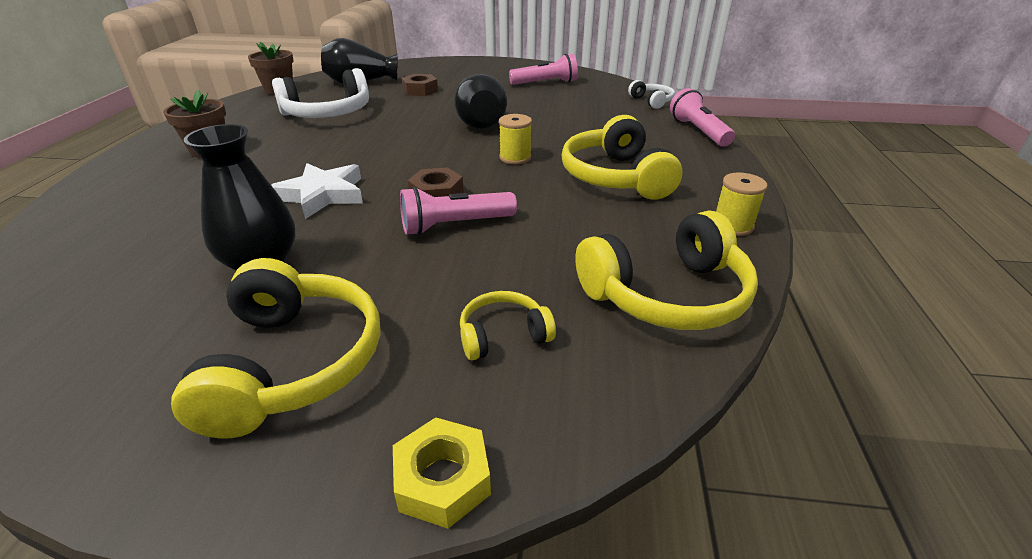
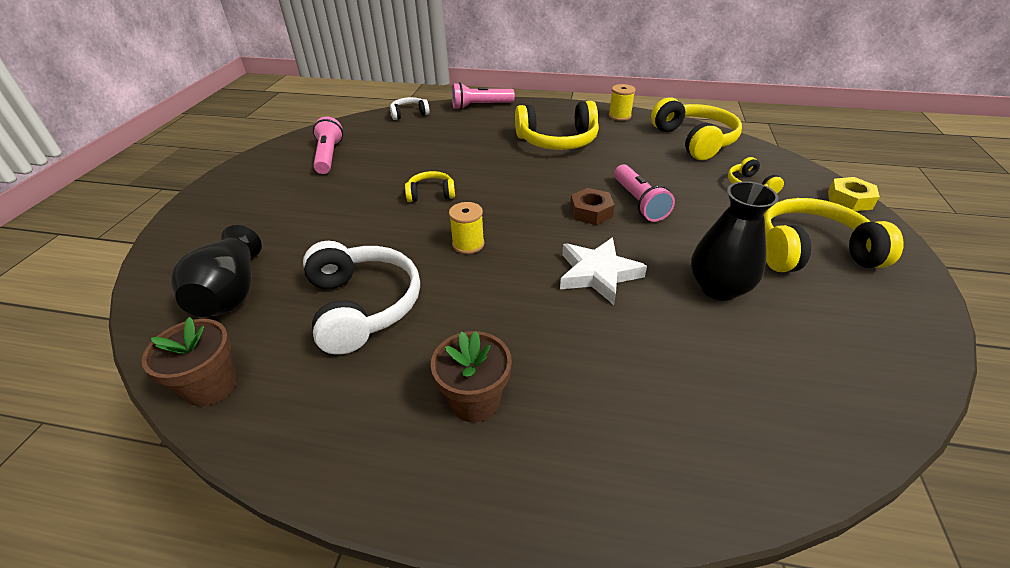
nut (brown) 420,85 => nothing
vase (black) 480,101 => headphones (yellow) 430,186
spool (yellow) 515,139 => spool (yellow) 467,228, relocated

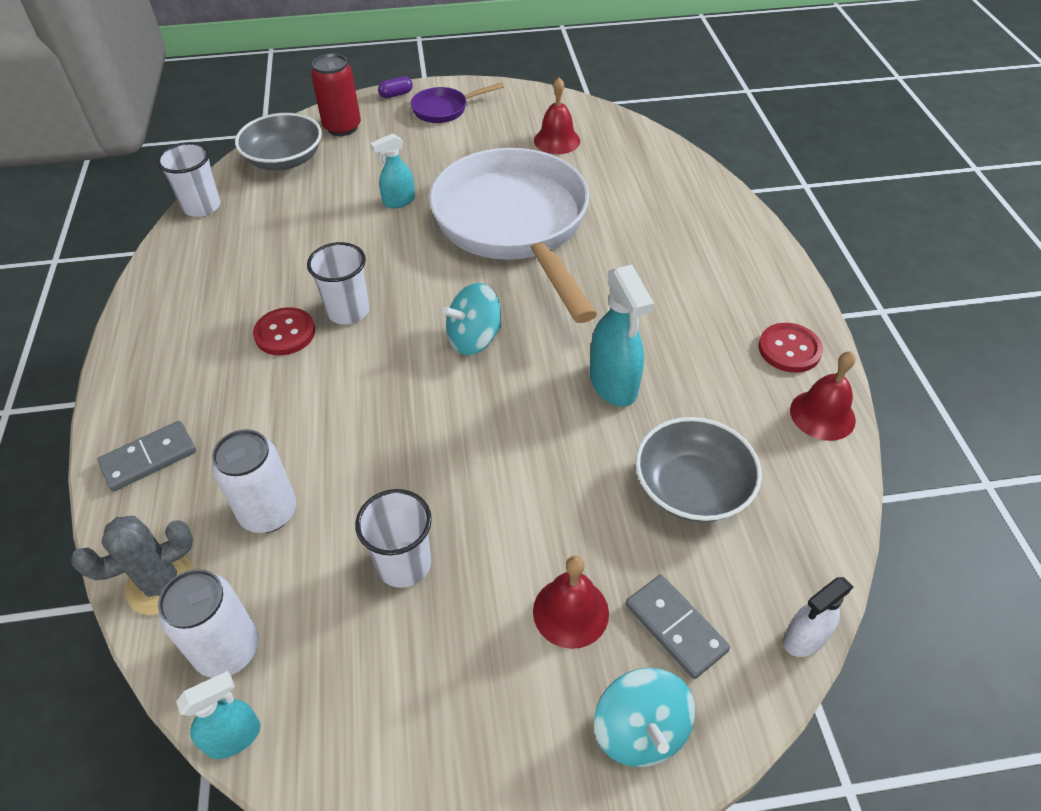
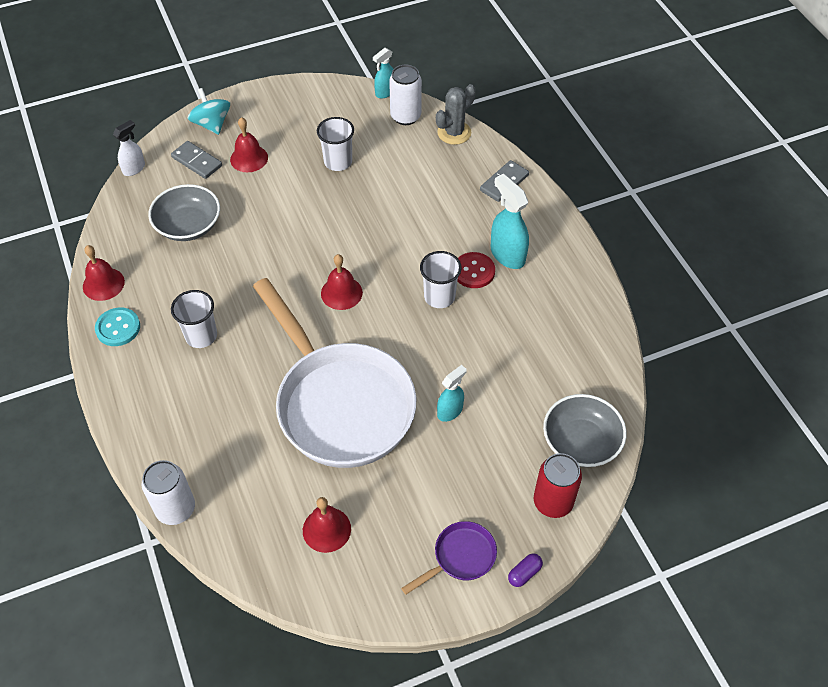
cup (white) 189,179 => cup (white) 194,319, relocated
can (white) 254,481 => can (white) 168,492, relocated
spinning top (turquoise) 471,319 => bell (red) 342,282
spray bottle (turquoise) 622,336 => spray bottle (turquoise) 510,221, relocated
button (red) 790,348 => button (turquoise) 117,326

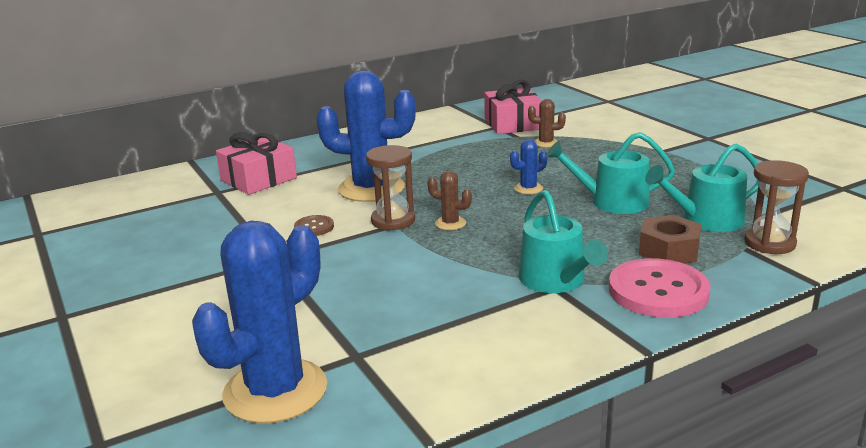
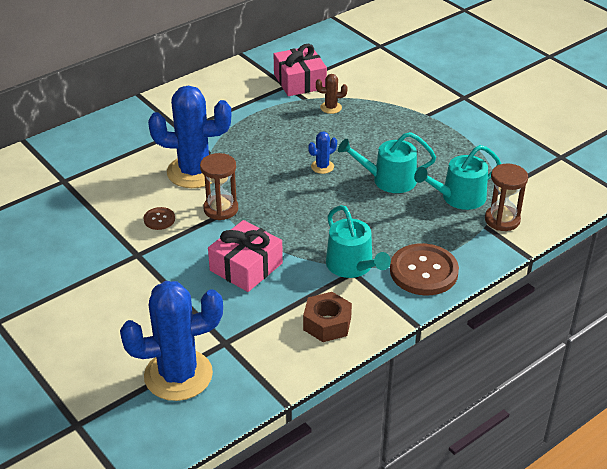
cactus (blue) 259,322 => cactus (blue) 171,341, 45 degrees clockwise
gift (pink) 256,163 => gift (pink) 245,256, relocated
cactus (brown) 449,200 => nothing
button (pink) 660,288 => button (brown) 424,269
nut (brown) 670,239 => nut (brown) 327,317, relocated

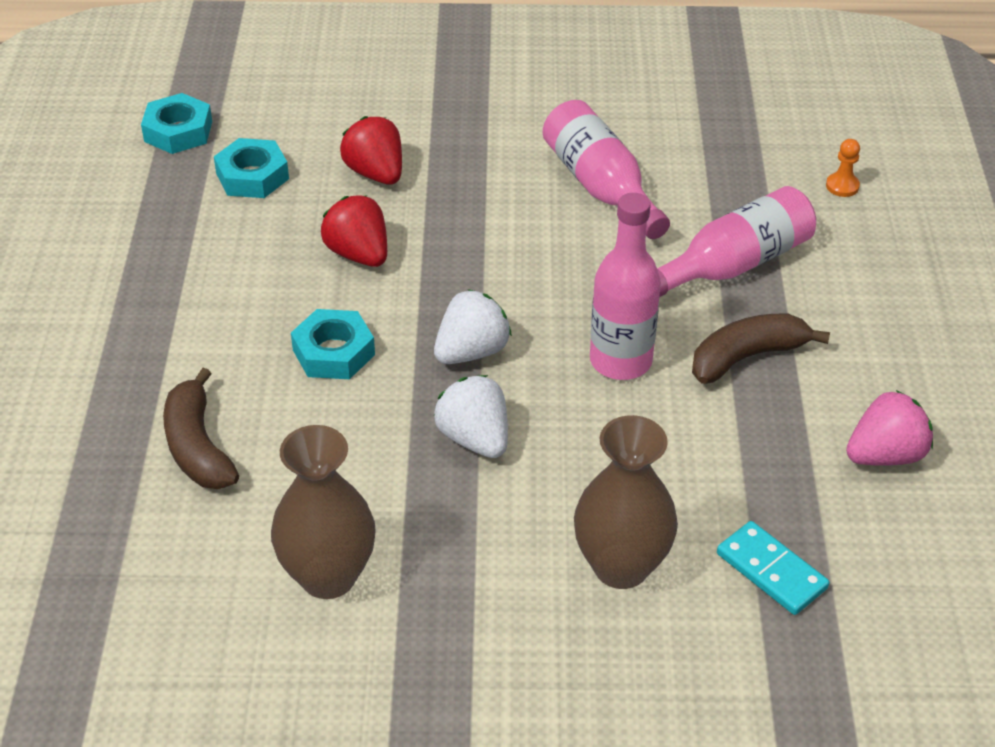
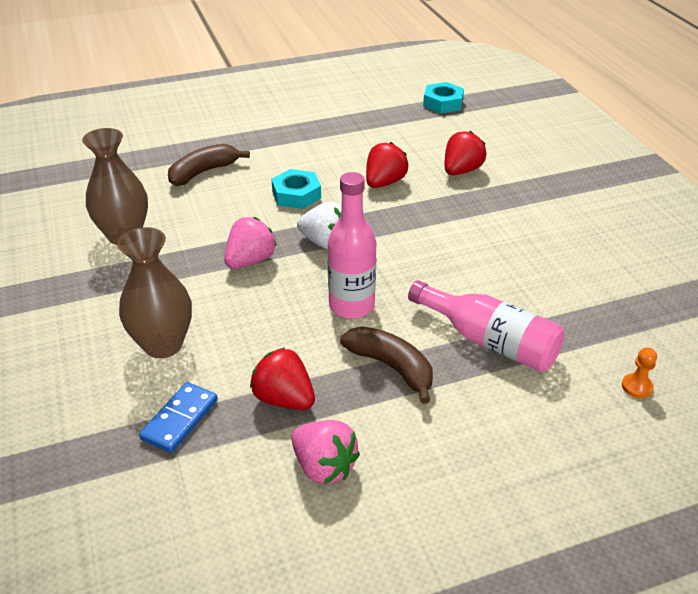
nut (turquoise) 251,168 => nothing
strawberry (white) 471,416 => strawberry (pink) 250,243
bottle (pink) 606,169 => nothing
domino (turquoise) 773,568 => domino (blue) 178,417
nothing => strawberry (red) 282,378

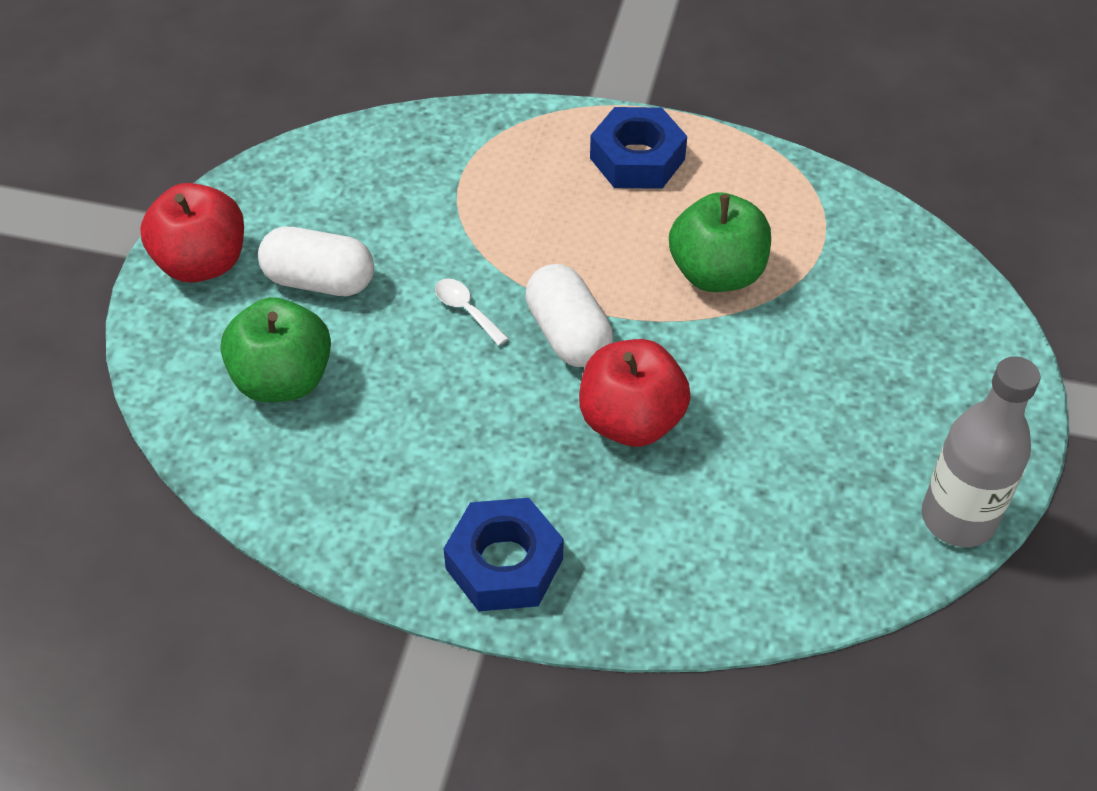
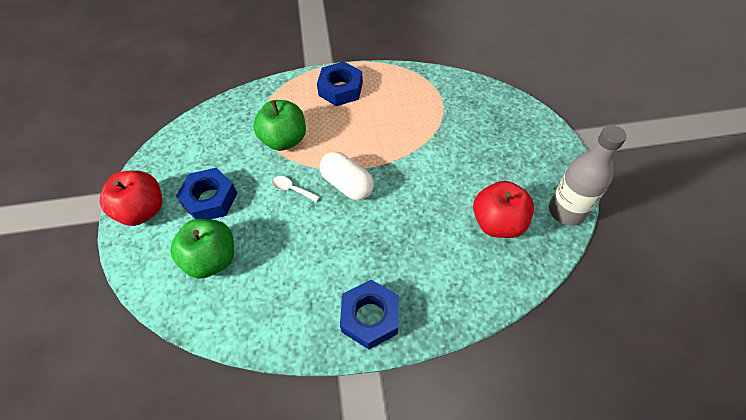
capsule (white) 316,261 => nut (blue) 206,194
apple (red) 635,393 => apple (red) 503,209, relocated
apple (green) 720,242 => apple (green) 279,125, relocated

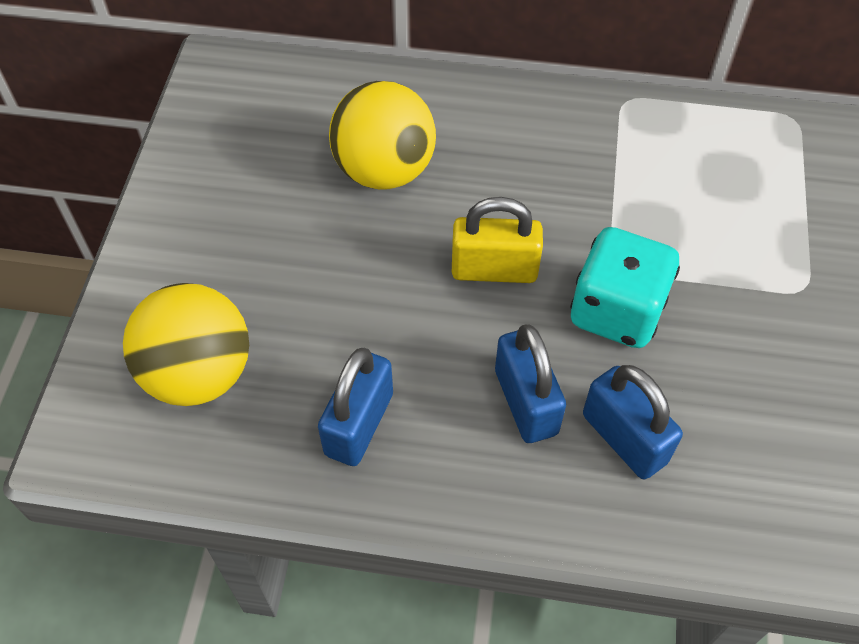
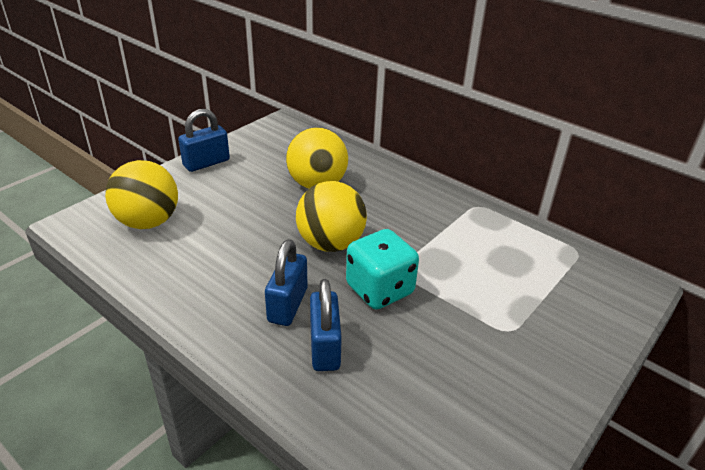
padlock (blue) 355,407 => padlock (blue) 204,140, relocated
padlock (yellow) 497,240 => ball (yellow) 331,216

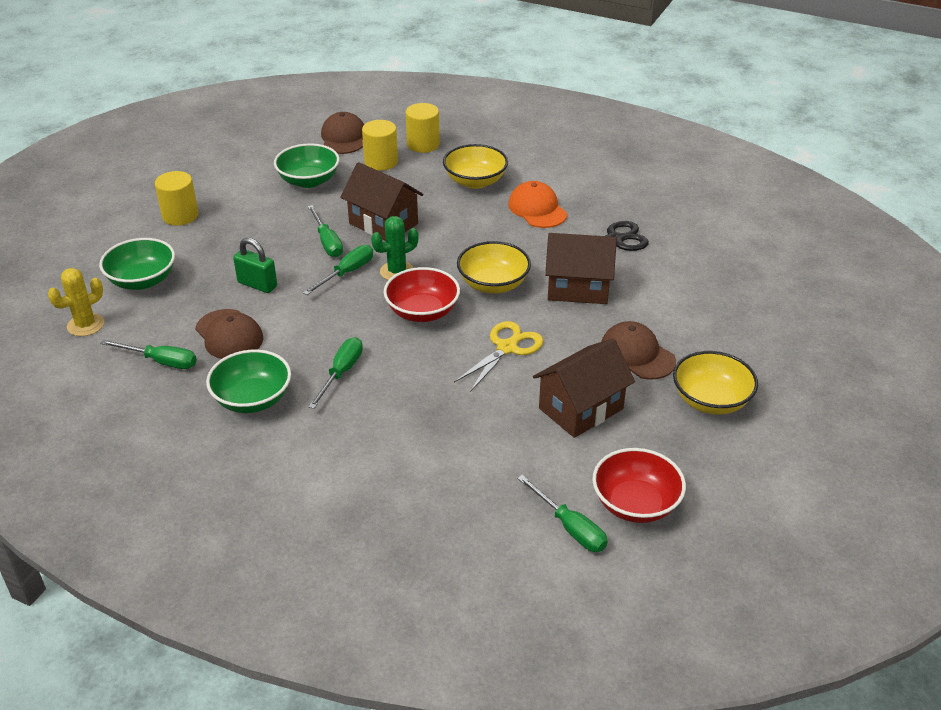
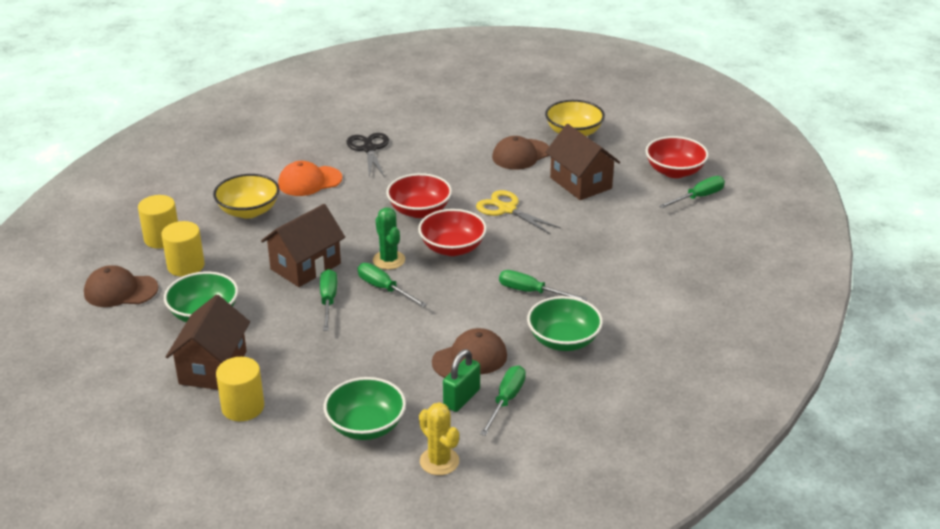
padlock (green) 255,265 => padlock (green) 461,380, relocated
screwdriver (green) 325,231 => screwdriver (green) 328,300, 75 degrees counterclockwise
bowl (yellow) 494,267 => bowl (red) 419,195
house (brown) 581,268 => house (brown) 208,342, relocated

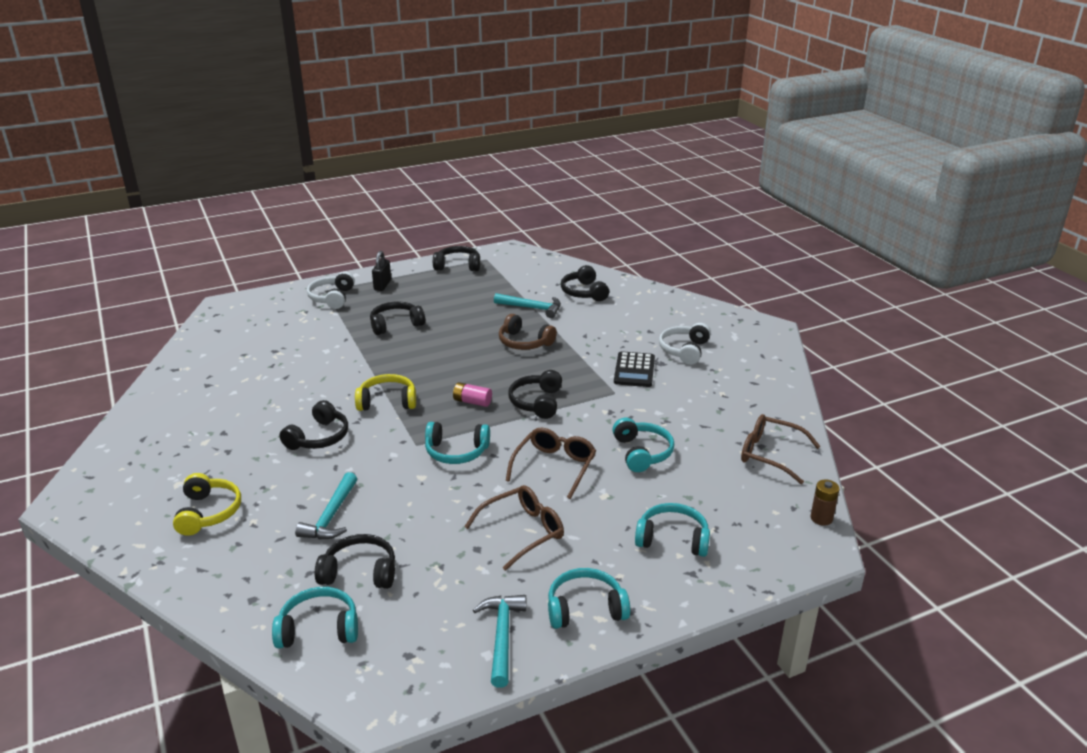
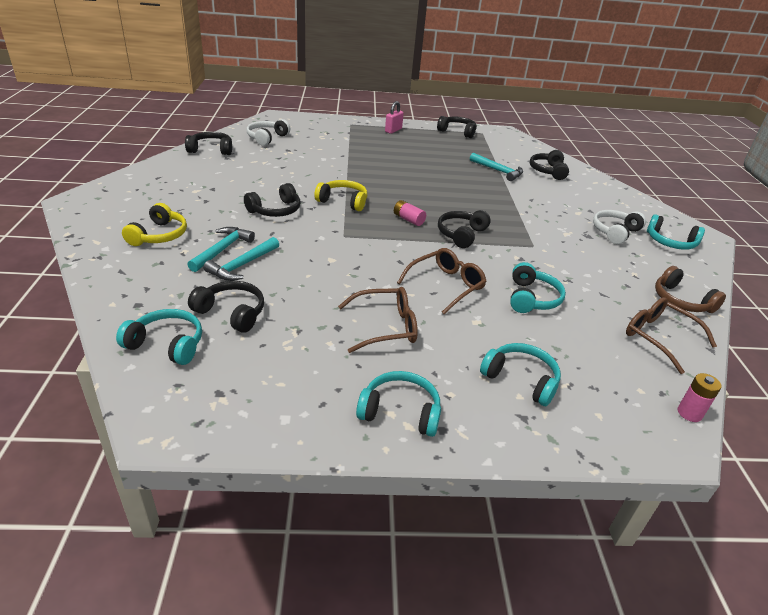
headphones (white) 331,290 => headphones (white) 268,132, relocated
headphones (black) 397,318 => headphones (black) 208,143, relocated
padlock (black) 381,271 => padlock (pink) 394,117
headphones (turquoise) 457,443 => headphones (turquoise) 676,232, relocated
hammer (turquoise) 499,641 => hammer (turquoise) 221,249, relocated
headphones (brown) 528,332 => headphones (brown) 690,289, relocated
calculator (black) 634,369 => nothing
battery (brown) 825,503 => battery (pink) 700,397

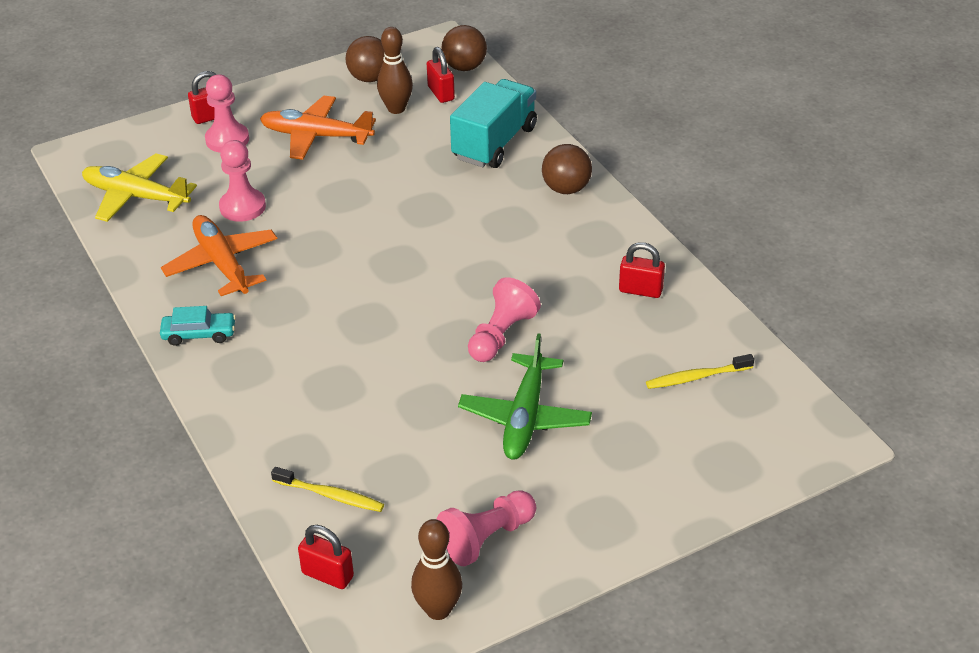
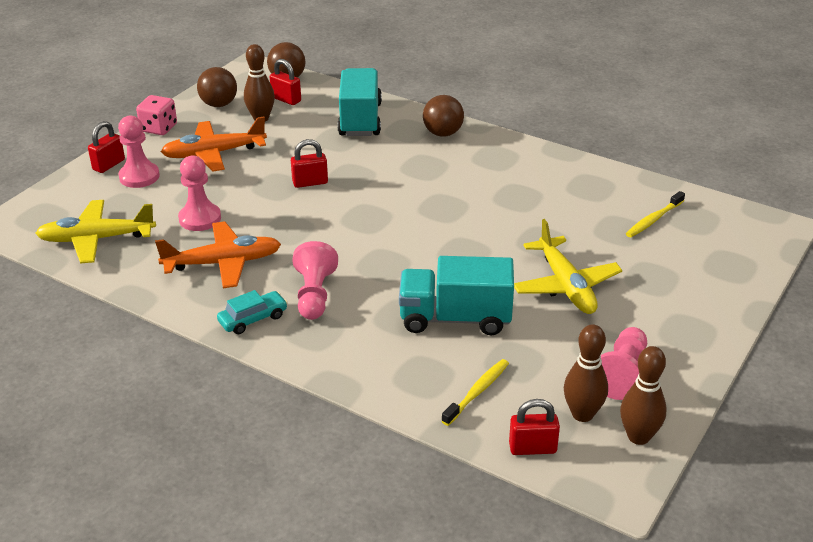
plane (orange) 219,255 => plane (orange) 218,254, 135 degrees clockwise
toothbrush (yellow) 327,489 => toothbrush (yellow) 475,392, 45 degrees counterclockwise
plane (green) 525,396 => plane (yellow) 568,266
pawn (pink) 504,319 => pawn (pink) 315,280, relocated
padlock (red) 642,270 => padlock (red) 309,163, relocated
nothing => dice (pink) 156,115
nothing => truck (turquoise) 456,295
nothing => bowling pin (brown) 586,373

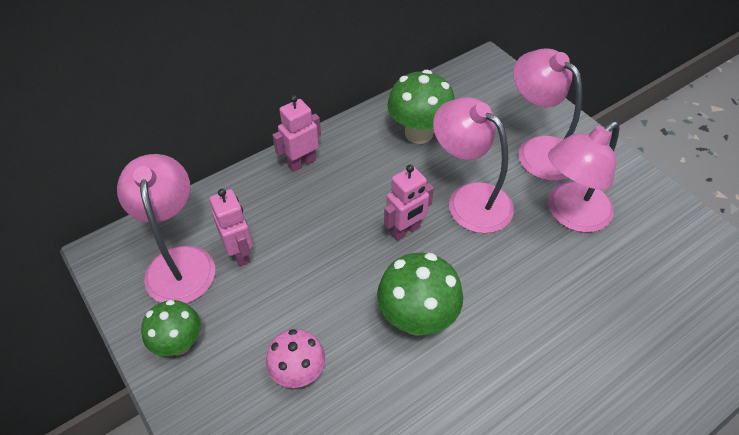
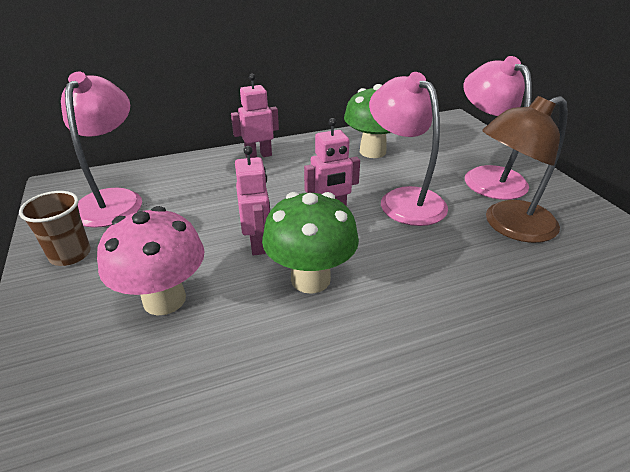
mushroom (green) 171,328 => cup (brown) 55,228
robot (pink) 231,228 => robot (pink) 252,201, relocated
mushroom (pink) 295,358 => mushroom (pink) 151,261, x1.50
lamp (pink) 583,176 => lamp (brown) 525,169

